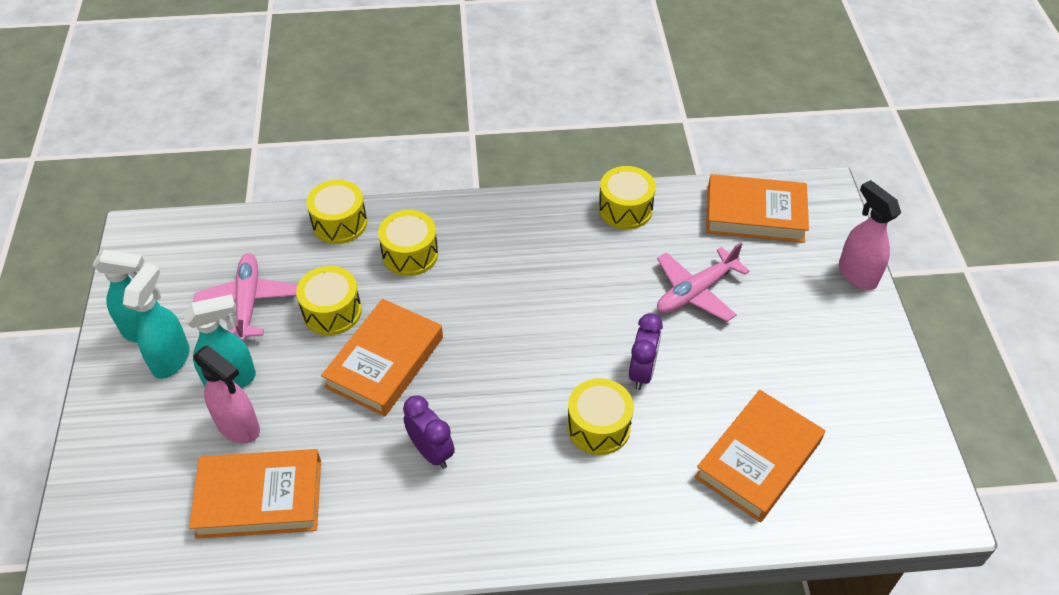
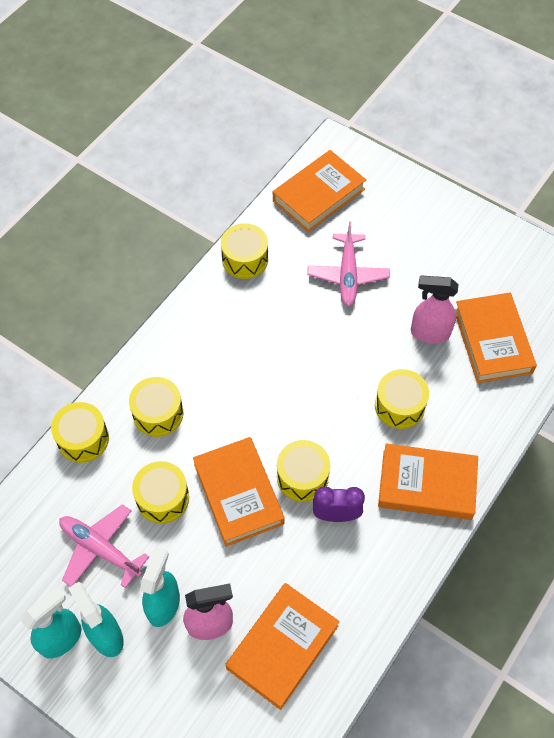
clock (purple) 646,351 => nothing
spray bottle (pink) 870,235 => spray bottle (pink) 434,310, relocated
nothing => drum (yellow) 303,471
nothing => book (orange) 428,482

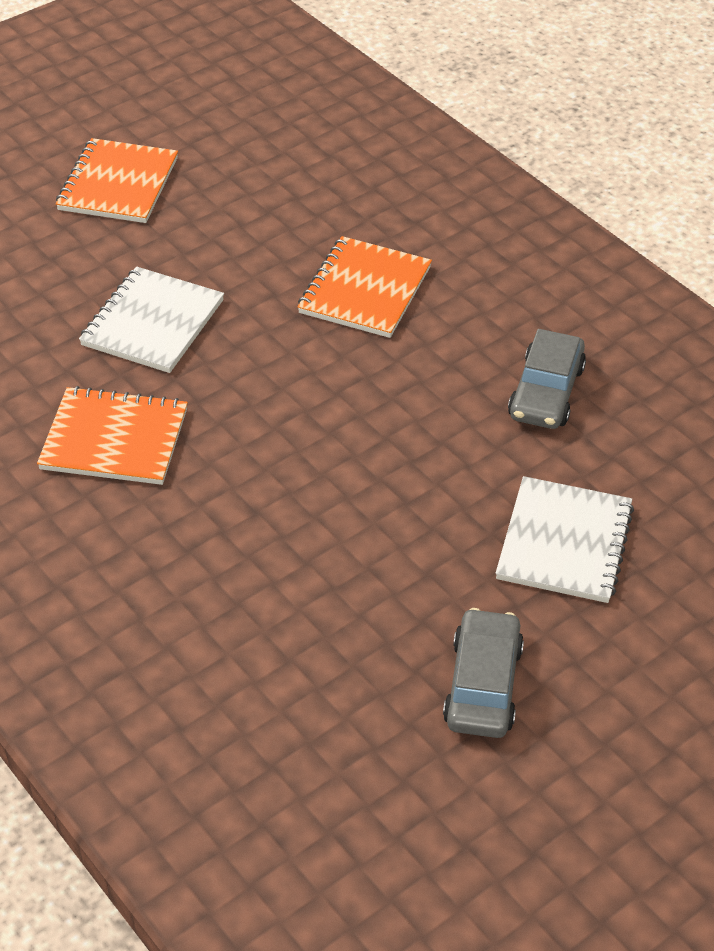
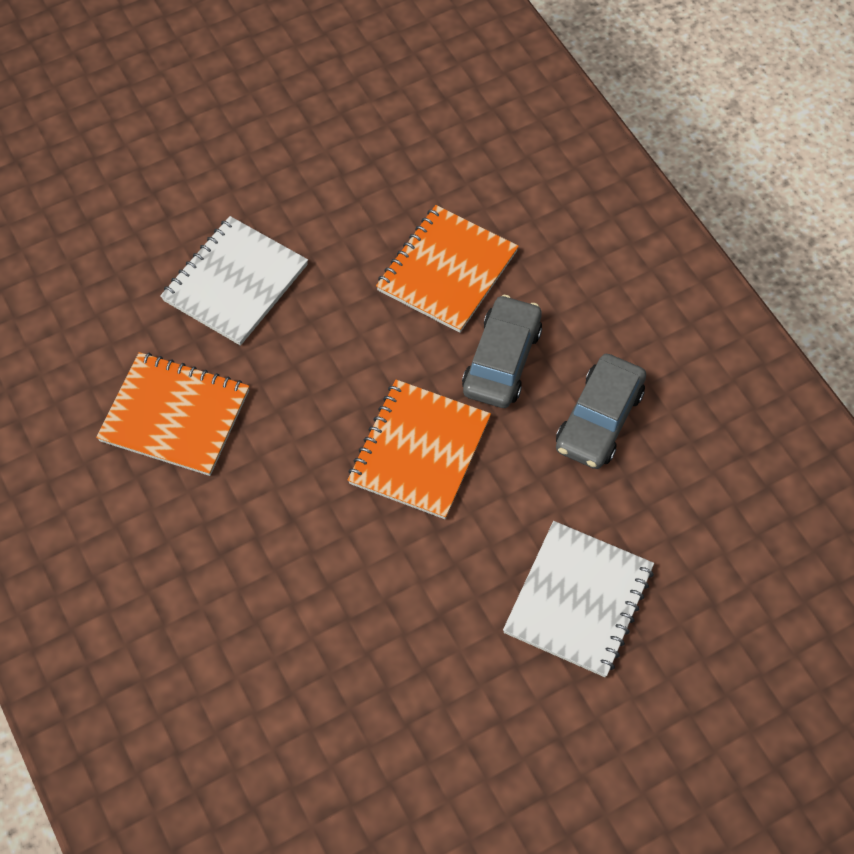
notebook (orange) 117,180 => notebook (orange) 419,449, relocated
car (grey) 483,673 => car (grey) 502,351, relocated

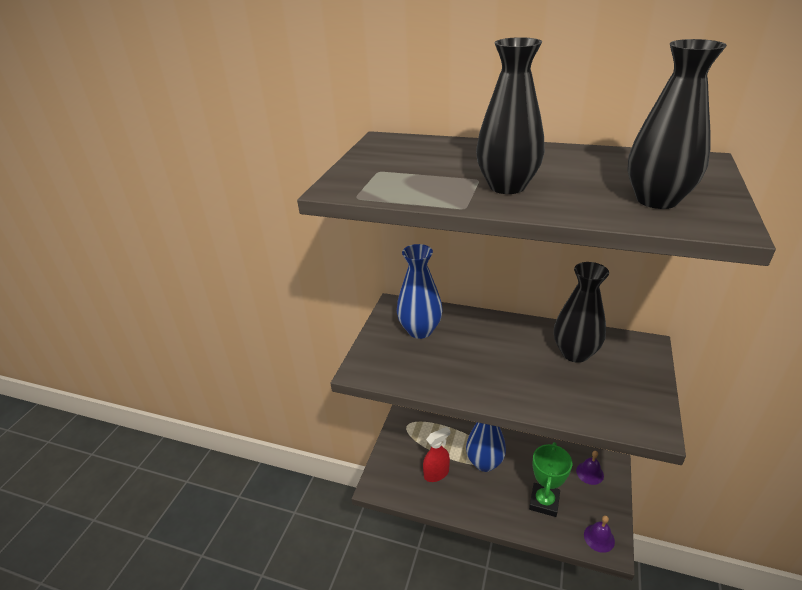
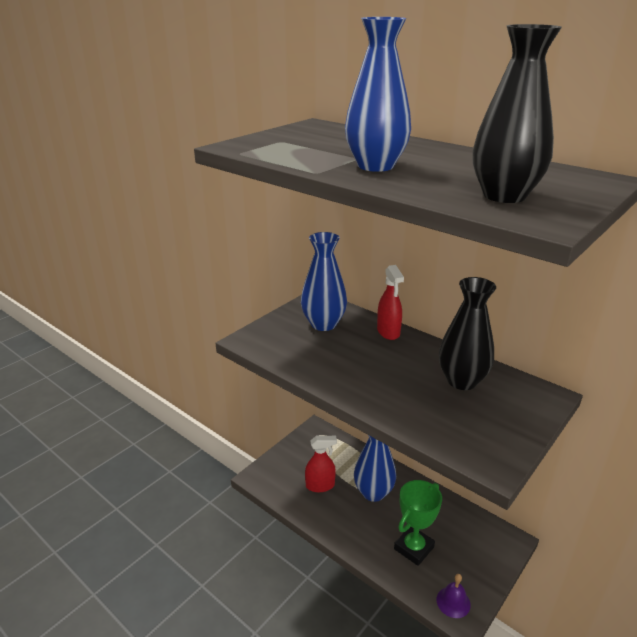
vase (black) 510,115 => vase (blue) 378,94
bell (purple) 590,468 => nothing
nothing => spray bottle (red) 390,302

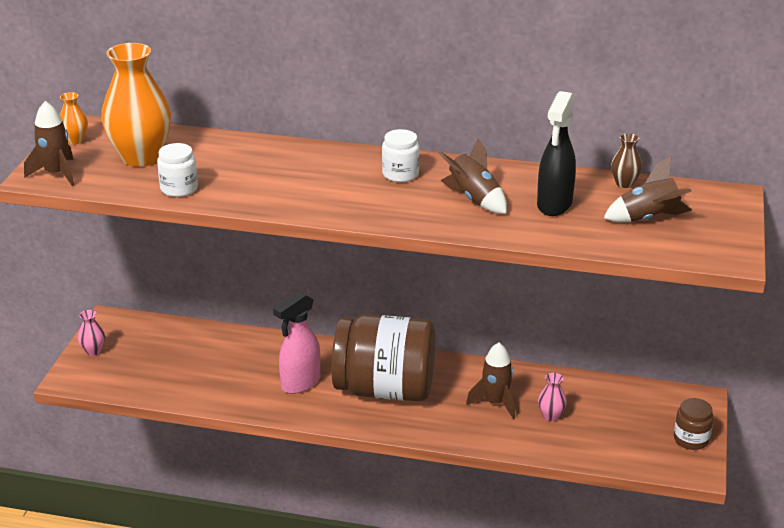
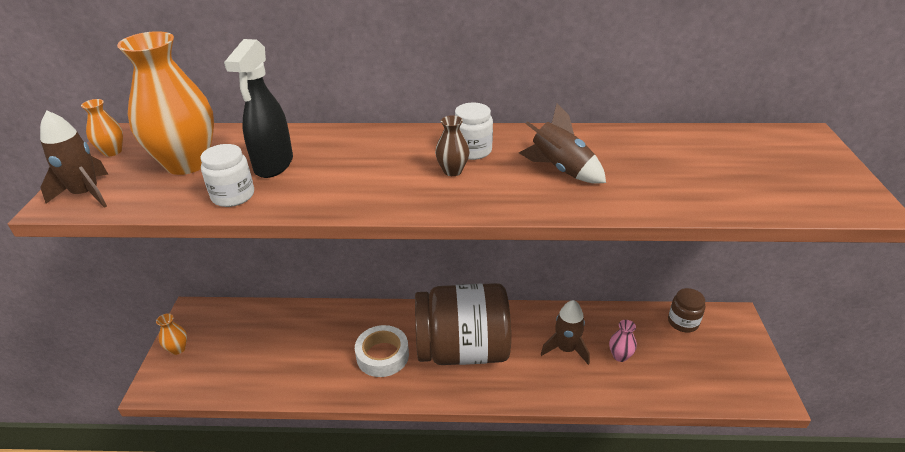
vase (pink) 91,333 => vase (orange) 171,334
spray bottle (pink) 296,342 => tape (white) 382,351
spray bottle (black) 556,153 => spray bottle (black) 258,108, relocated
rocket (brown) 648,189 => nothing
vase (brown) 626,160 => vase (brown) 452,146, relocated
jar (brown) 693,424 => jar (brown) 686,310, relocated

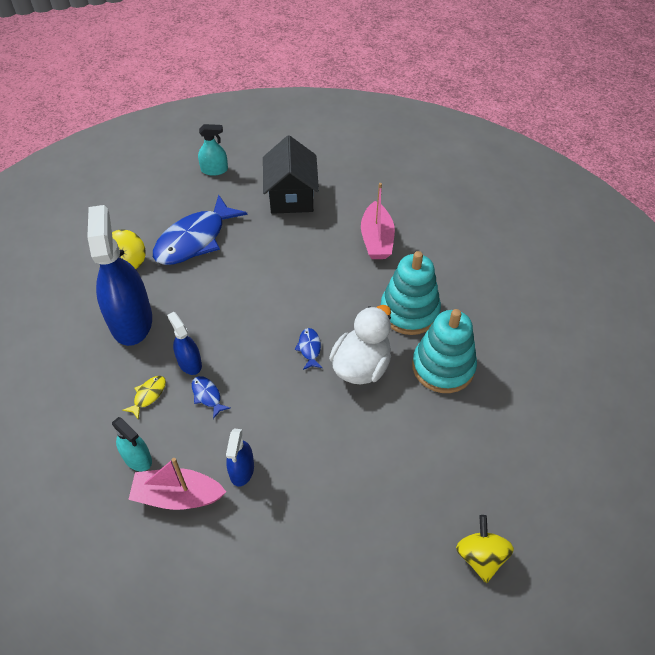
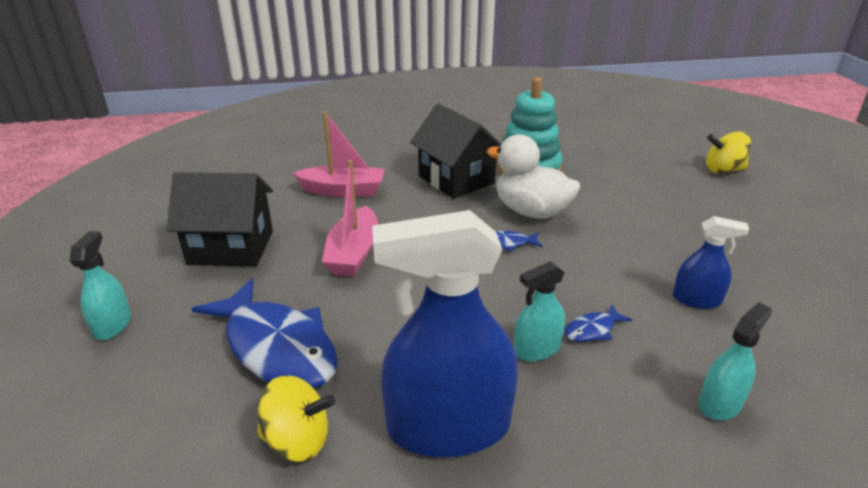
fish (yellow) 144,398 => nothing
boat (pink) 177,484 => boat (pink) 350,218, relocated
spray bottle (blue) 184,343 => spray bottle (turquoise) 539,311
stacking toy (turquoise) 411,293 => house (black) 455,151

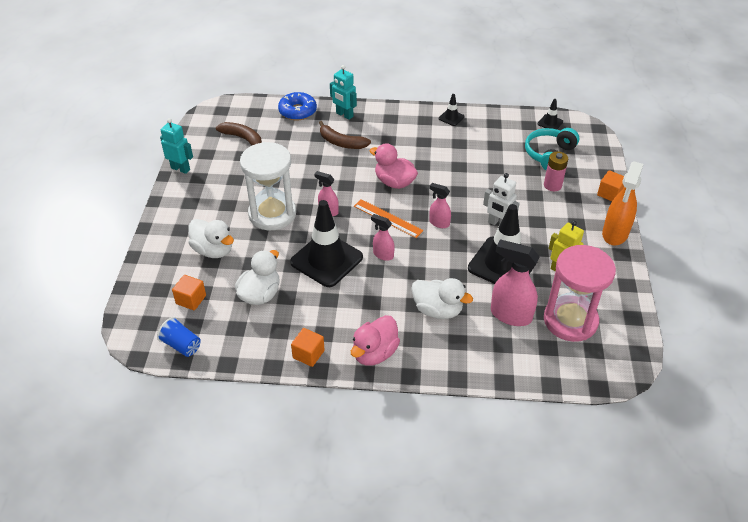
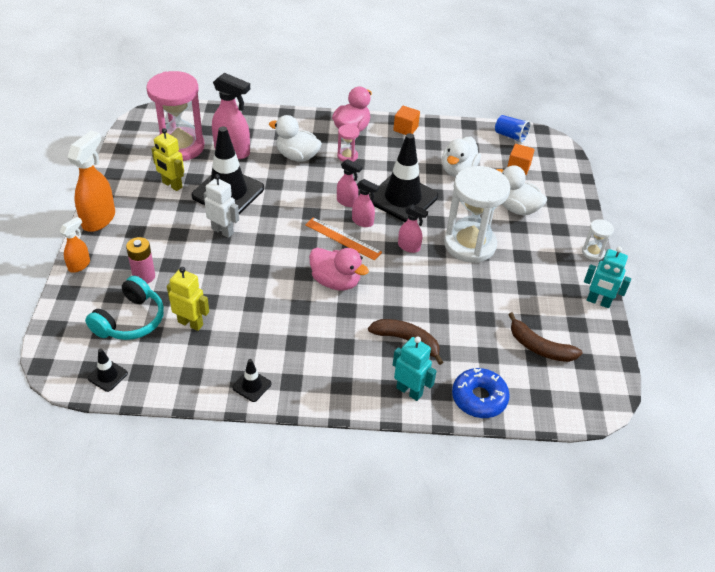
spray bottle (pink) 440,205 => spray bottle (pink) 365,203, relocated
cube (orange) 610,185 => spray bottle (orange) 74,245
nothing => robot (yellow) 188,299
nothing => hourglass (pink) 348,143
nothing => hourglass (white) 598,239

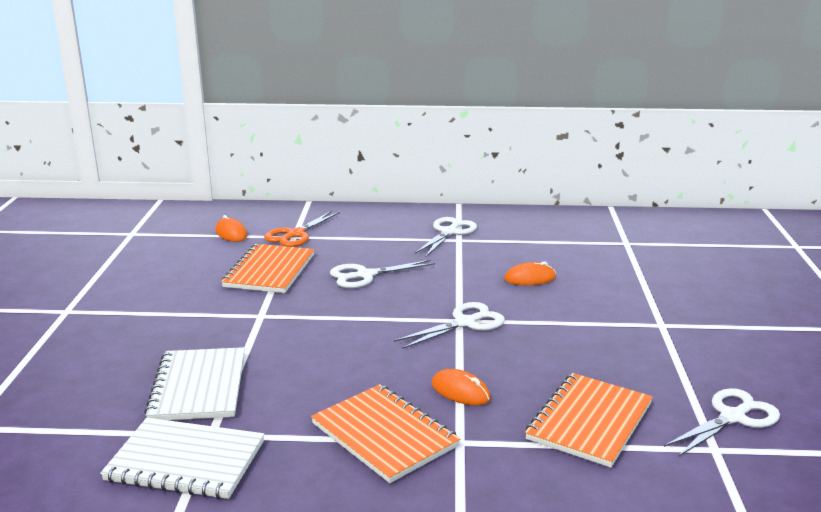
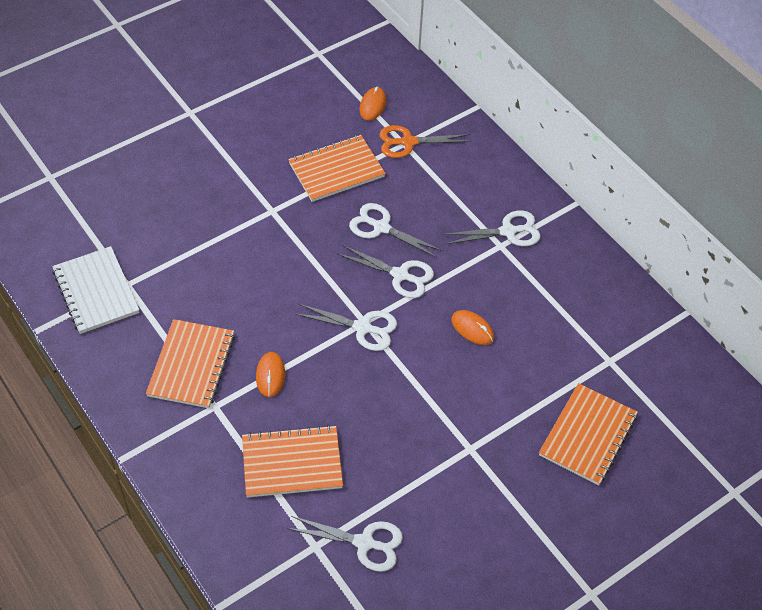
notebook (white) 194,383 => nothing
nothing => scissors (white) 385,271
nothing => notebook (orange) 588,434

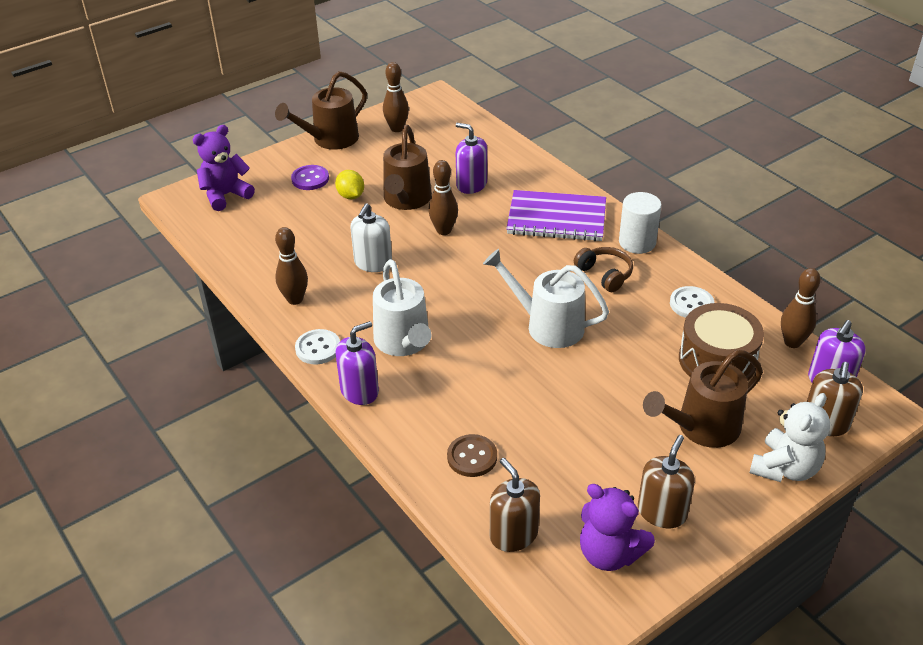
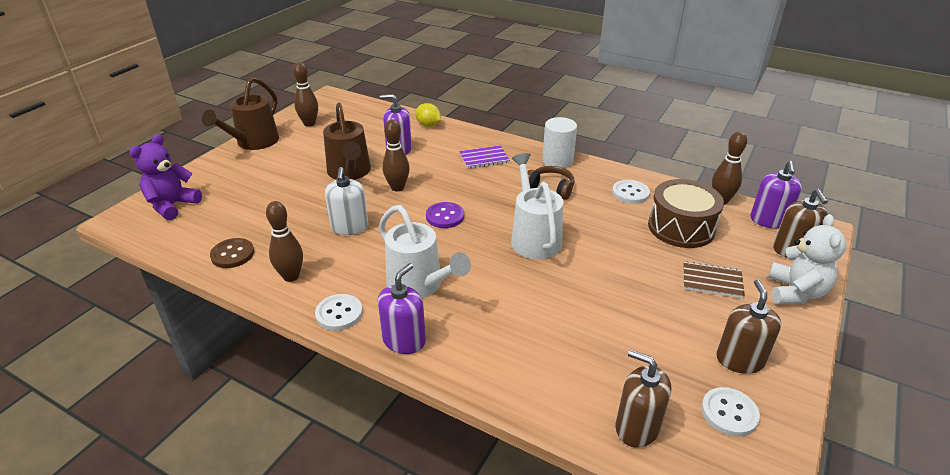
button (purple) 310,177 => button (purple) 445,215, relocated
lemon (yellow) 349,185 => lemon (yellow) 428,115, relocated
button (brown) 472,455 => button (brown) 232,253, relocated
watering can (white) 546,298 => watering can (white) 537,206, 75 degrees clockwise
notebook (purple) 556,215 => notebook (purple) 484,157, x0.54
teddy bear (purple) 617,527 => button (white) 730,412
watering can (brown) 703,399 => notebook (brown) 714,279

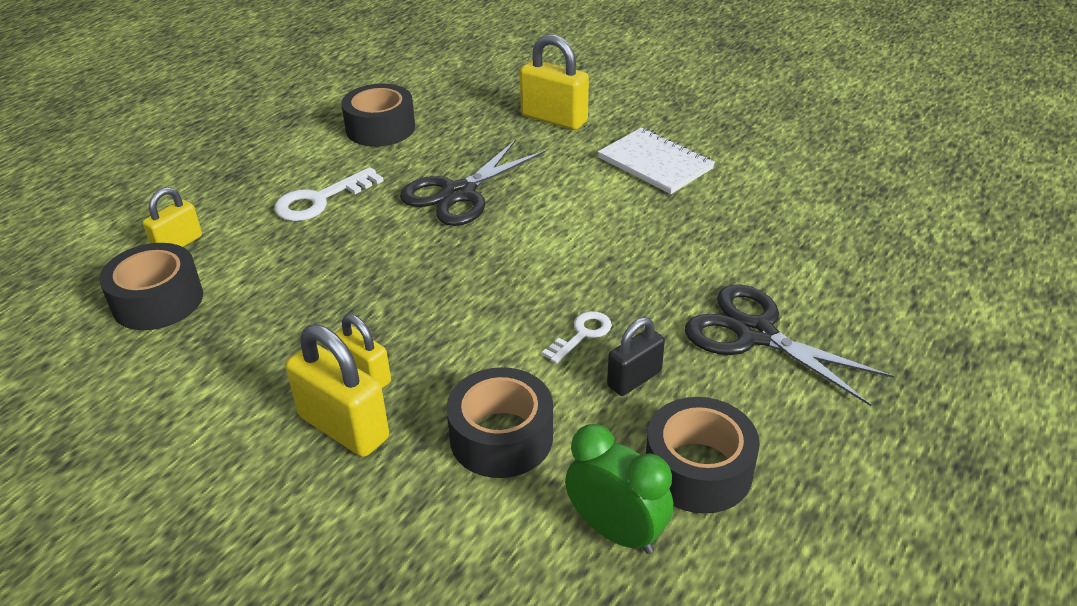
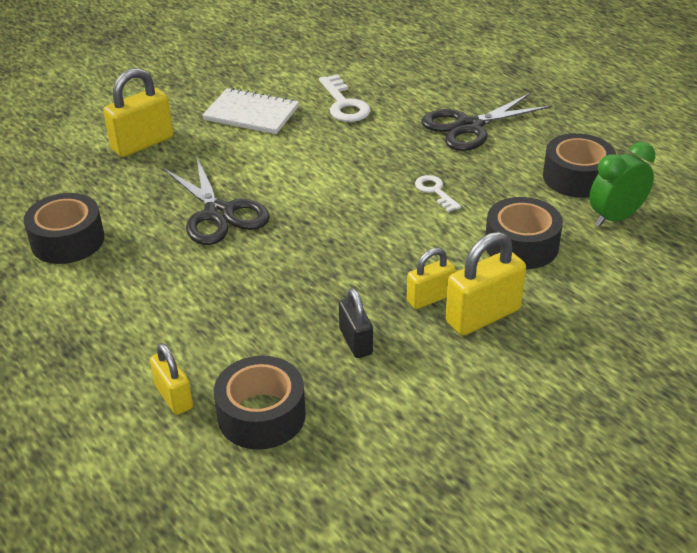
key (white) 329,194 => key (white) 345,98, relocated
notebook (white) 656,160 => notebook (white) 250,111, 45 degrees clockwise
padlock (black) 636,356 => padlock (black) 356,323, relocated

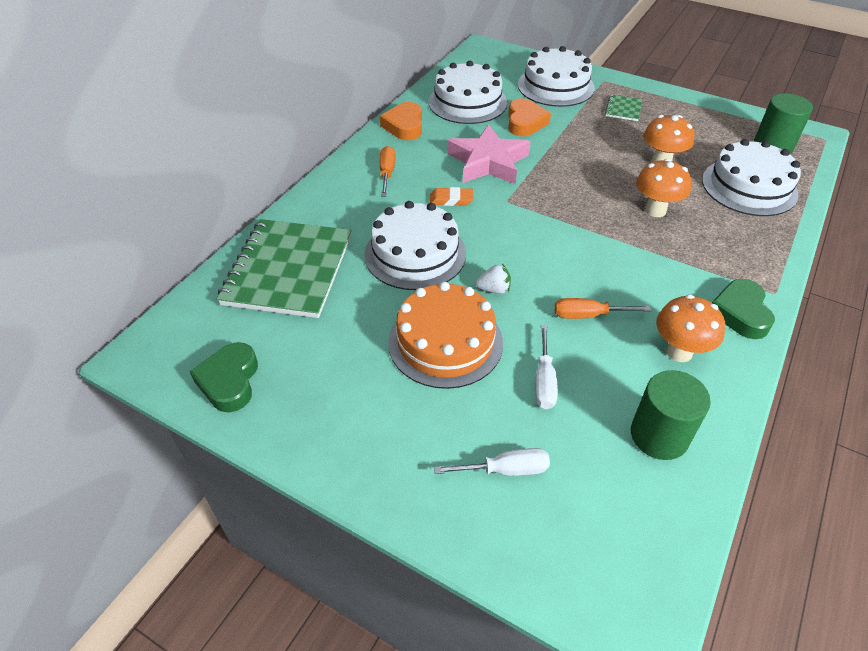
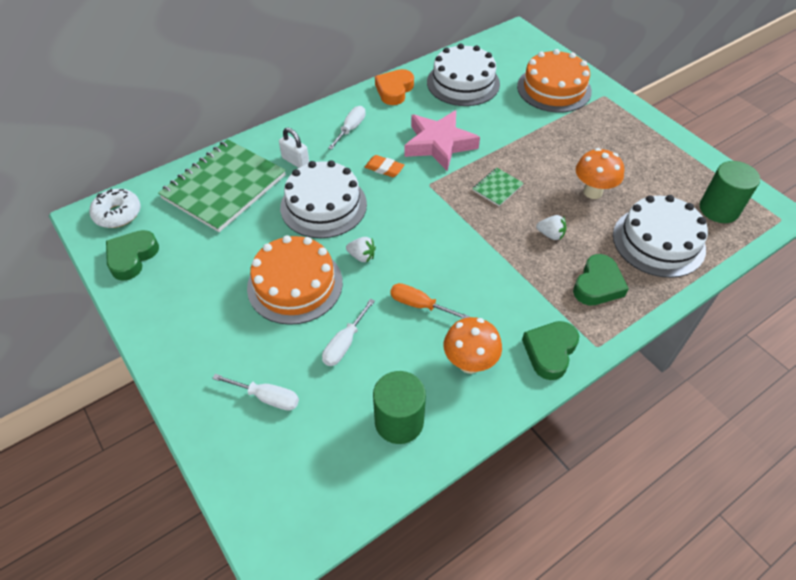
screwdriver (orange) 388,171 => screwdriver (white) 347,128
heart (orange) 529,117 => nothing
cake (white) 556,76 => cake (orange) 554,80
notebook (green) 624,108 => notebook (green) 498,187, relocated
mushroom (orange) 664,188 => strawberry (white) 551,227
nothing => donut (white) 115,208
nothing => padlock (white) 294,148
nothing => heart (green) 601,279

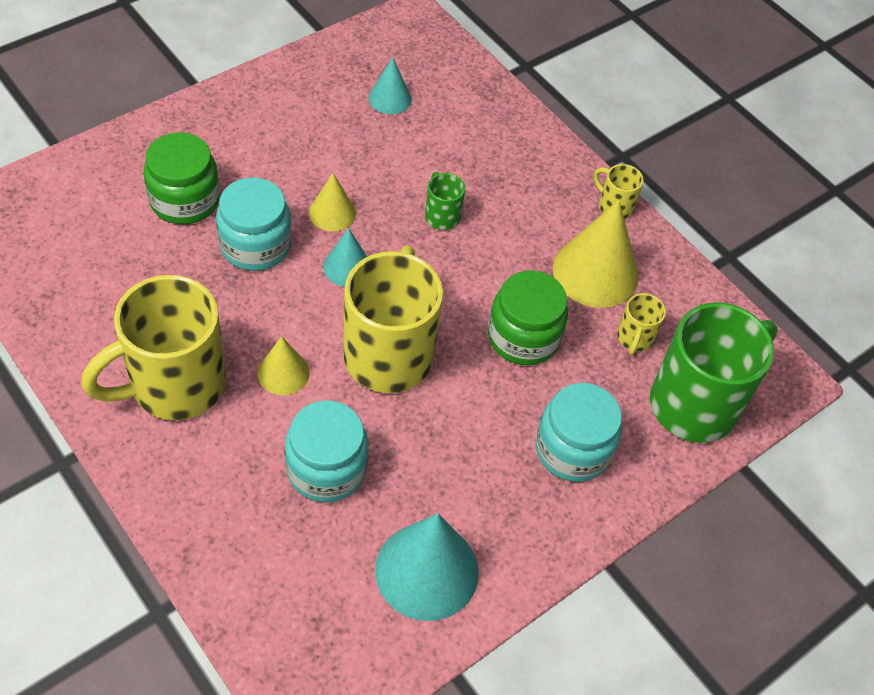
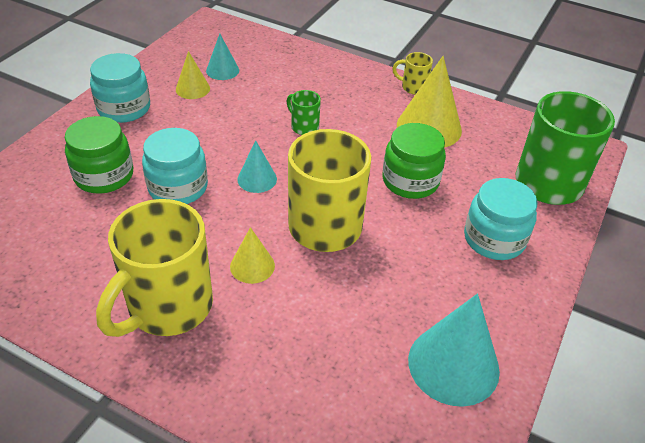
jar (turquoise) 326,451 => jar (turquoise) 120,88, relocated
cone (yellow) 332,202 => cone (yellow) 193,75, relocated
mug (yellow) 641,324 => nothing

